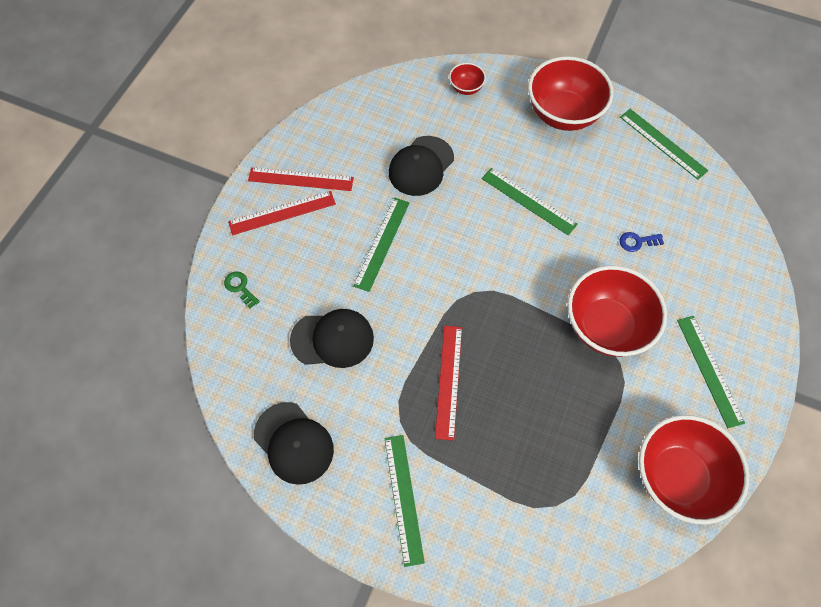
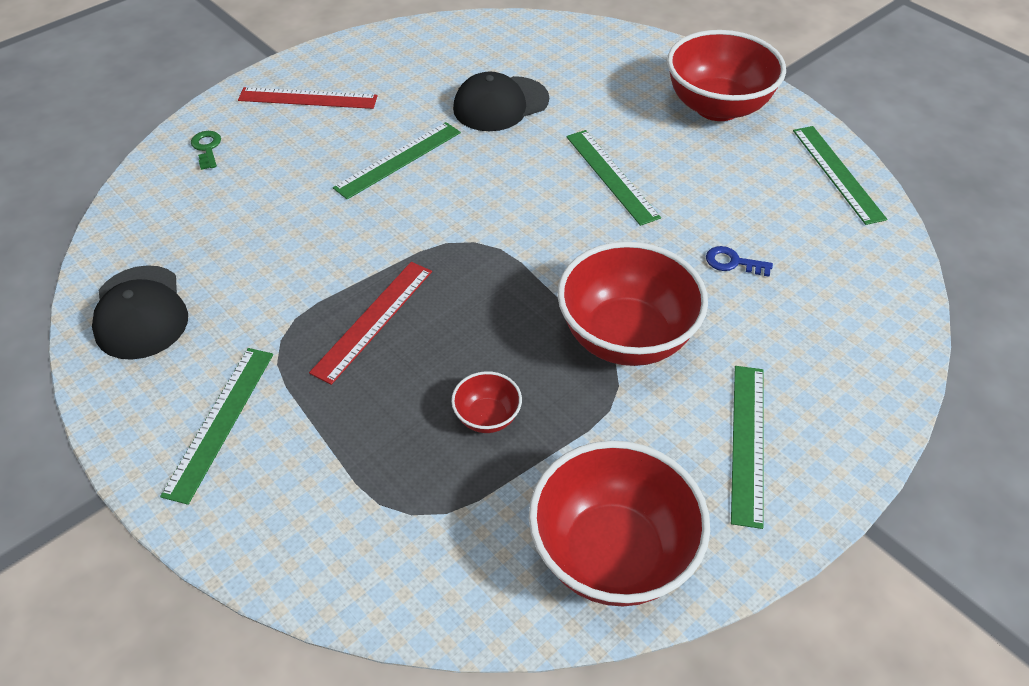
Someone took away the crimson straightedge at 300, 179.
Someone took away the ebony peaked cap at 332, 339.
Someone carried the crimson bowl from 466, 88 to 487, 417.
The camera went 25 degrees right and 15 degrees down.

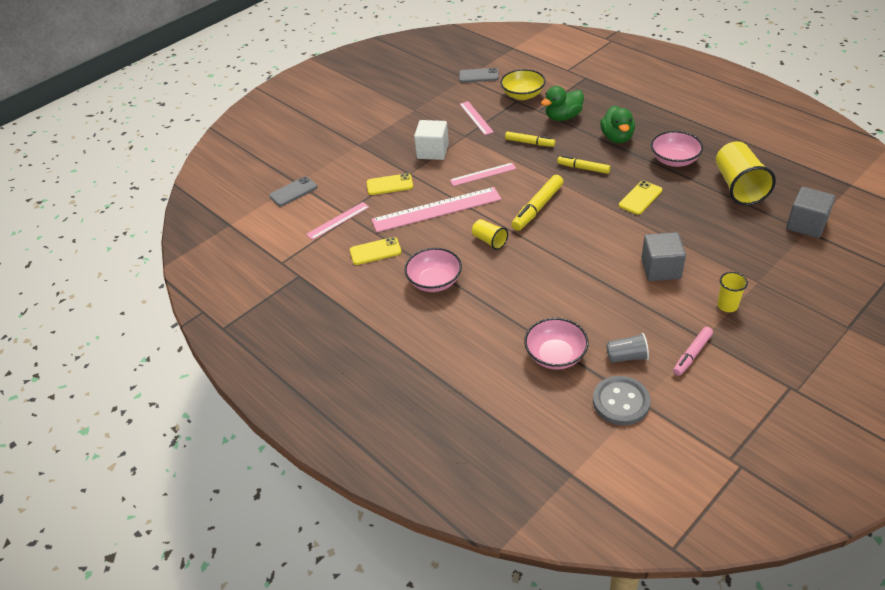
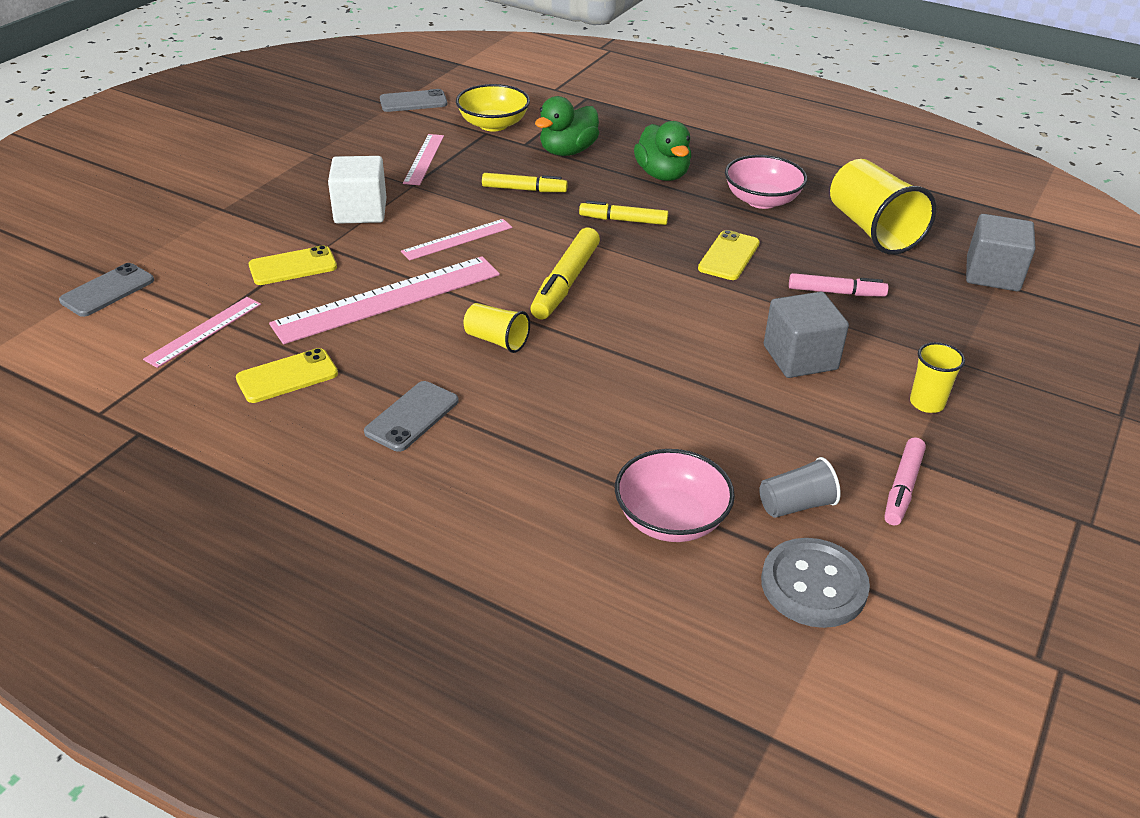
Someone swapped the pink bowl at 434, 281 for the grey smartphone at 412, 417.
Someone rotated the pink straightedge at 476, 118 by 45 degrees clockwise.
Someone put down the pink felt pen at 836, 292.
The camera went 20 degrees left and 5 degrees down.

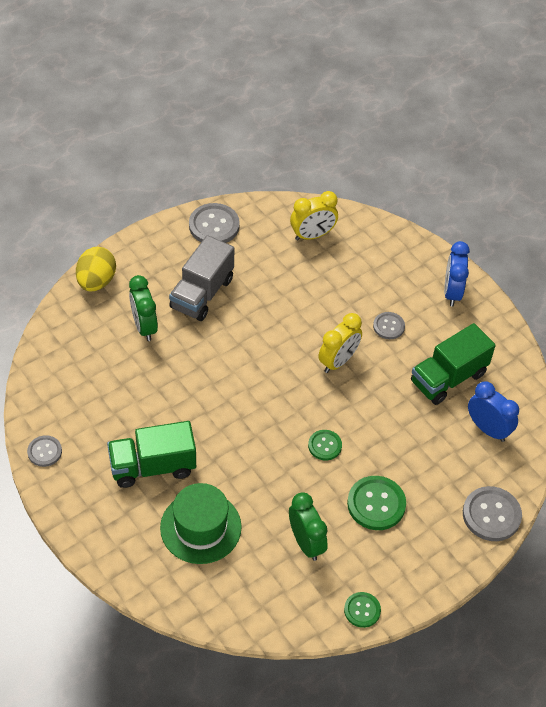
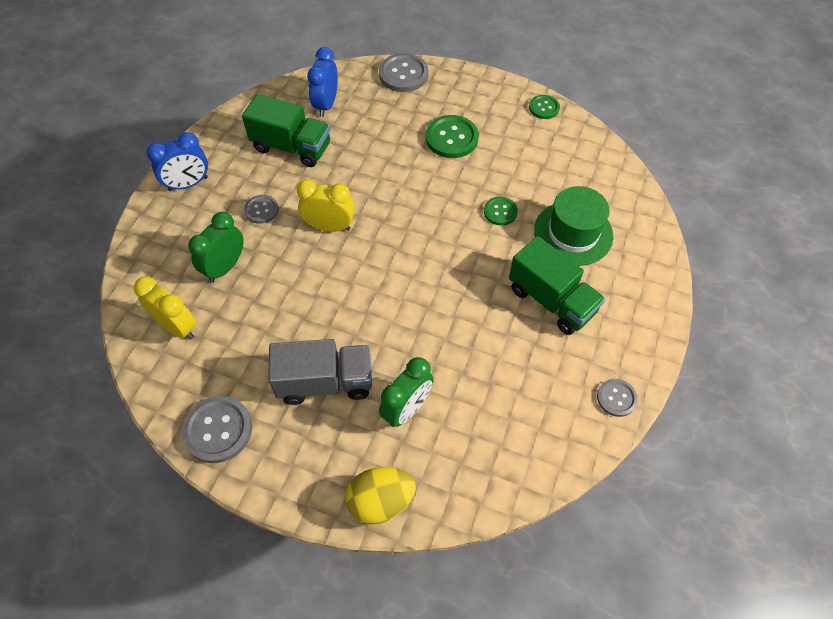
Someone carried the emerald bedside clock from 306, 543 to 225, 267.
Someone carried the emerald sewing button from 325, 446 to 500, 212.
The camera went 120 degrees left and 5 degrees up.

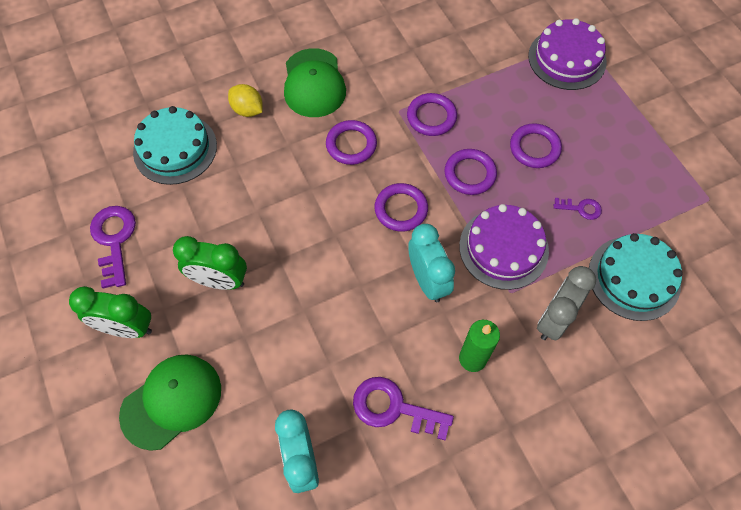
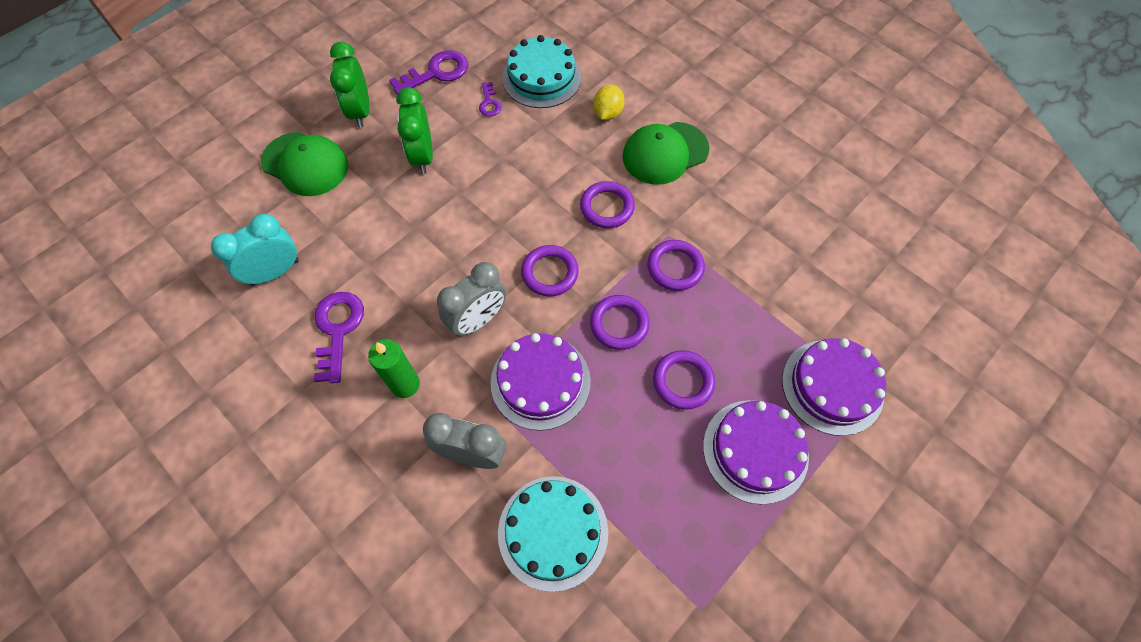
Someone repainted the turquoise bedside clock at 427, 280, which became the grey bedside clock at 478, 320.
Someone carried the royal purple key from 581, 208 to 489, 103.
Someone put down the royal purple gateau at 755, 450.
The camera went 70 degrees right and 0 degrees up.

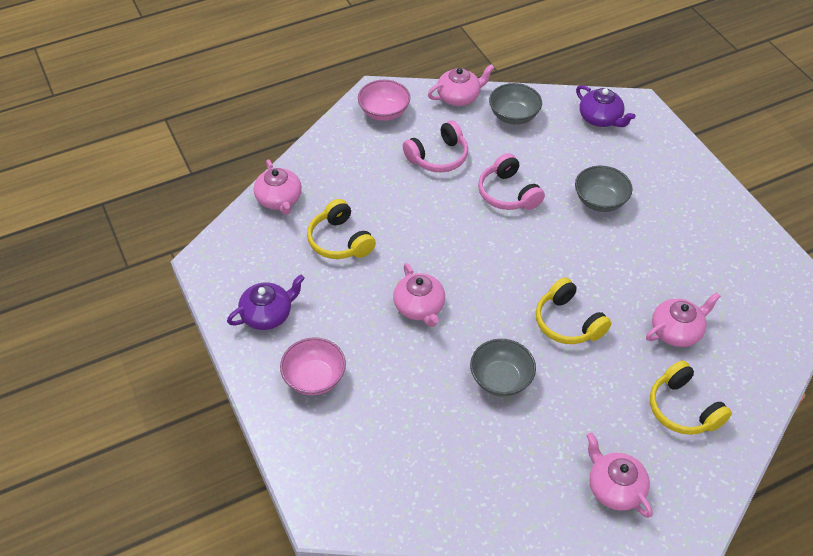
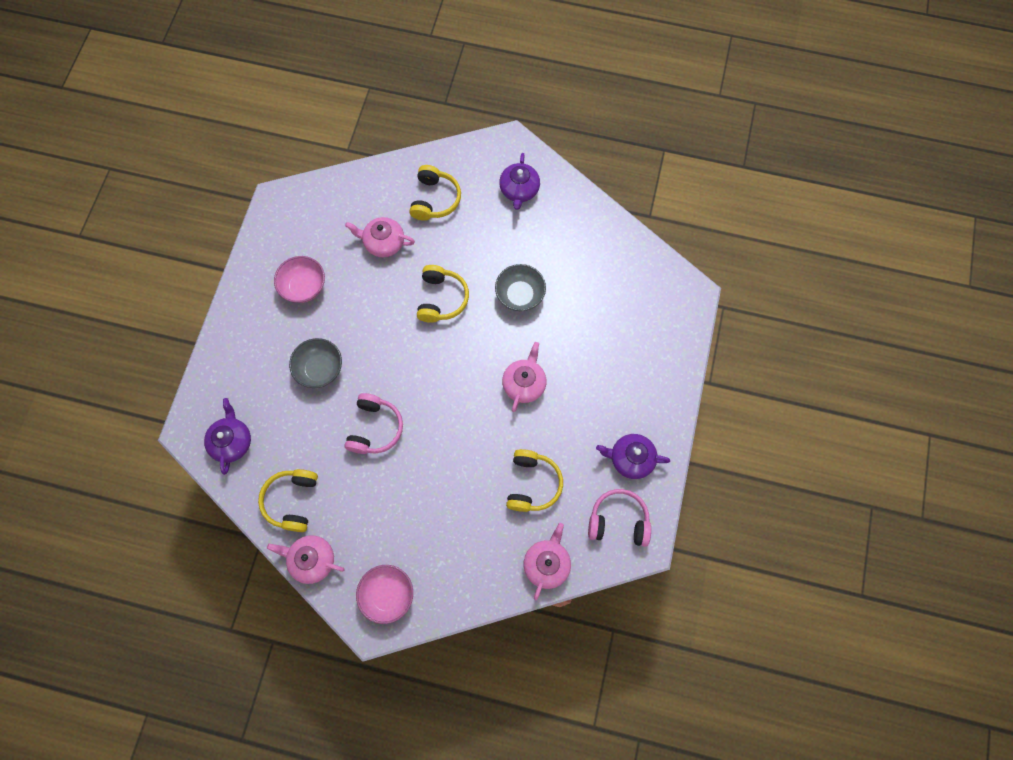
Someone carried the pink bowl from 314, 378 to 304, 287.
Someone carried the pink headset from 438, 157 to 618, 521.
Someone swapped the grey bowl at 513, 116 for the yellow headset at 292, 501.
Someone repainted the pink tea pot at 614, 487, which became the royal purple tea pot at 519, 190.
The camera went 140 degrees left and 20 degrees up.

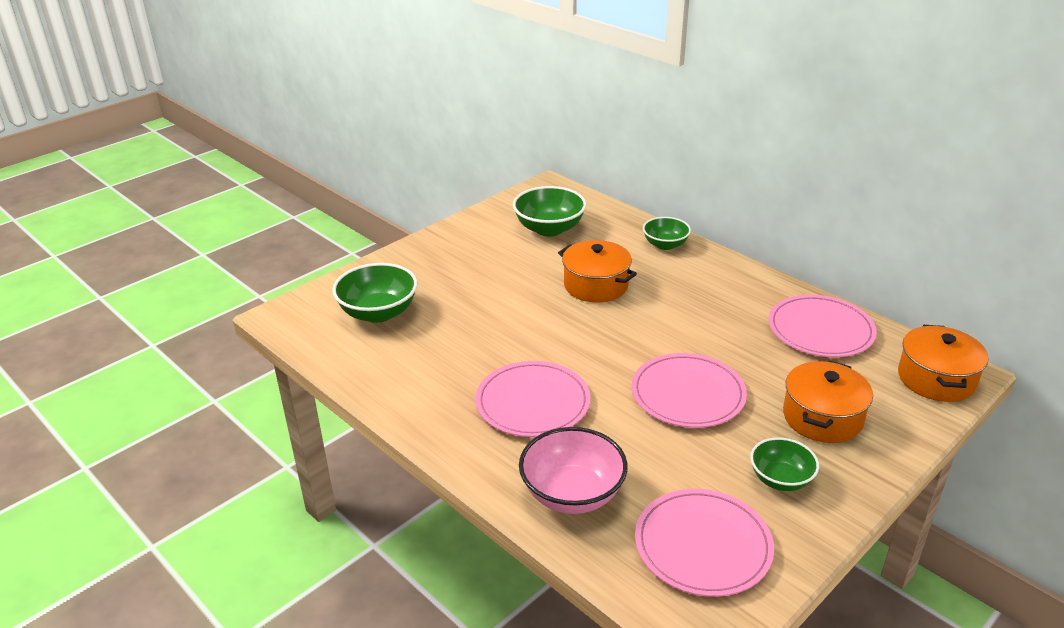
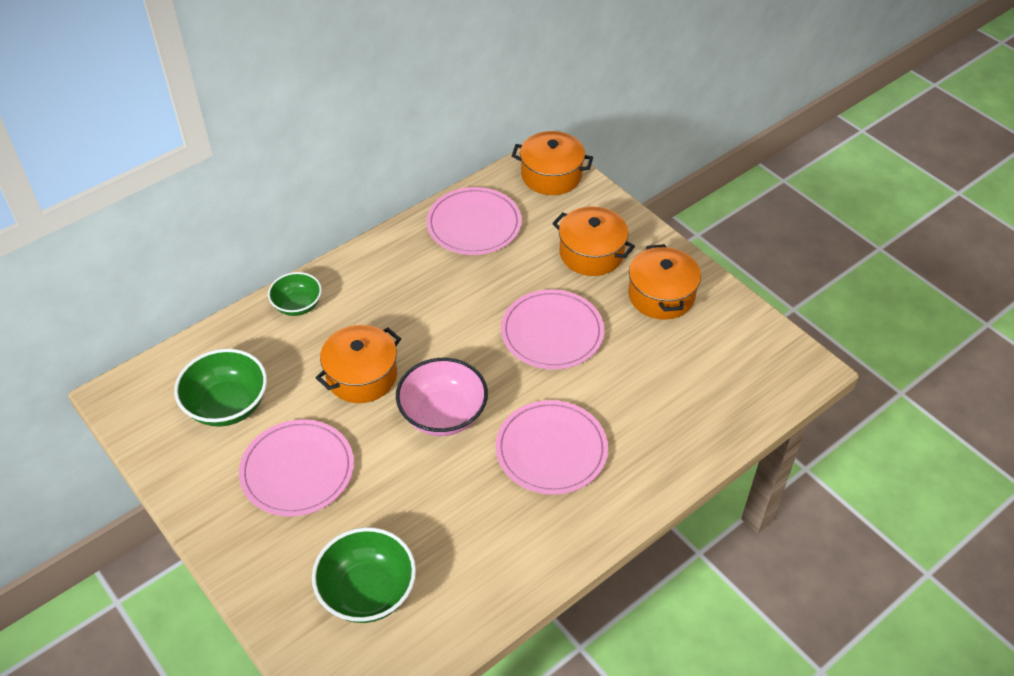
Someone carried the pink bowl from 572, 494 to 443, 415.
Someone carried the pink dinner plate from 703, 545 to 297, 470.
Someone swapped the emerald bowl at 780, 479 for the bright orange stockpot at 661, 295.
The camera went 85 degrees left and 15 degrees up.

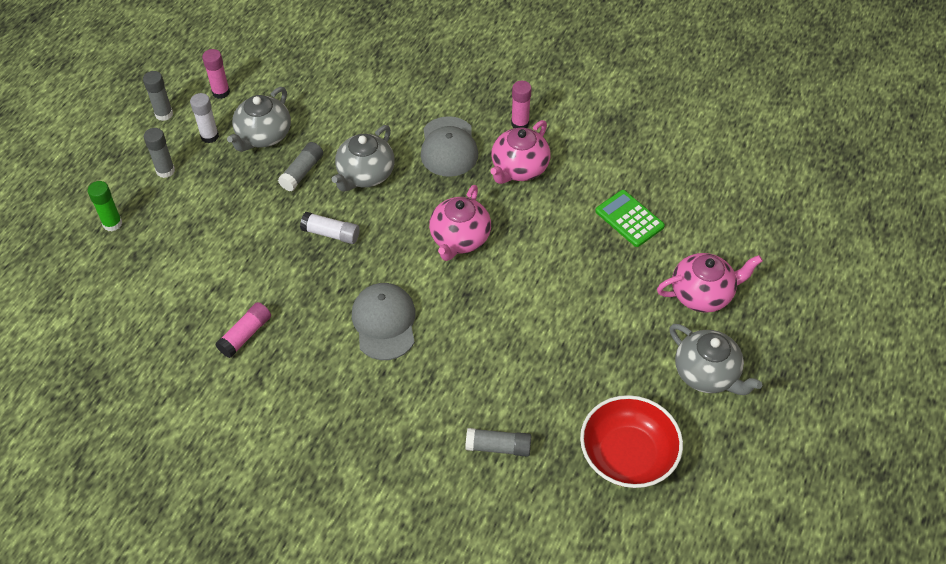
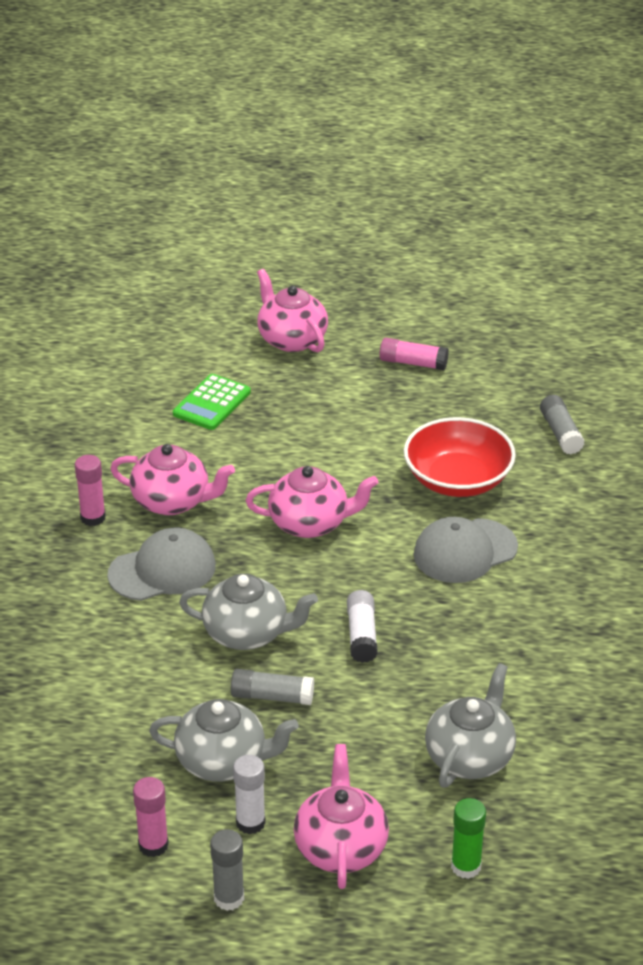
Someone swapped the grey glue stick at 165, 170 for the pink tea pot at 340, 847.
Someone carried the pink glue stick from 245, 335 to 413, 363.
Someone carried the crimson bowl from 627, 455 to 457, 480.
Someone carried the grey tea pot from 707, 374 to 470, 756.
The camera went 110 degrees left and 15 degrees down.

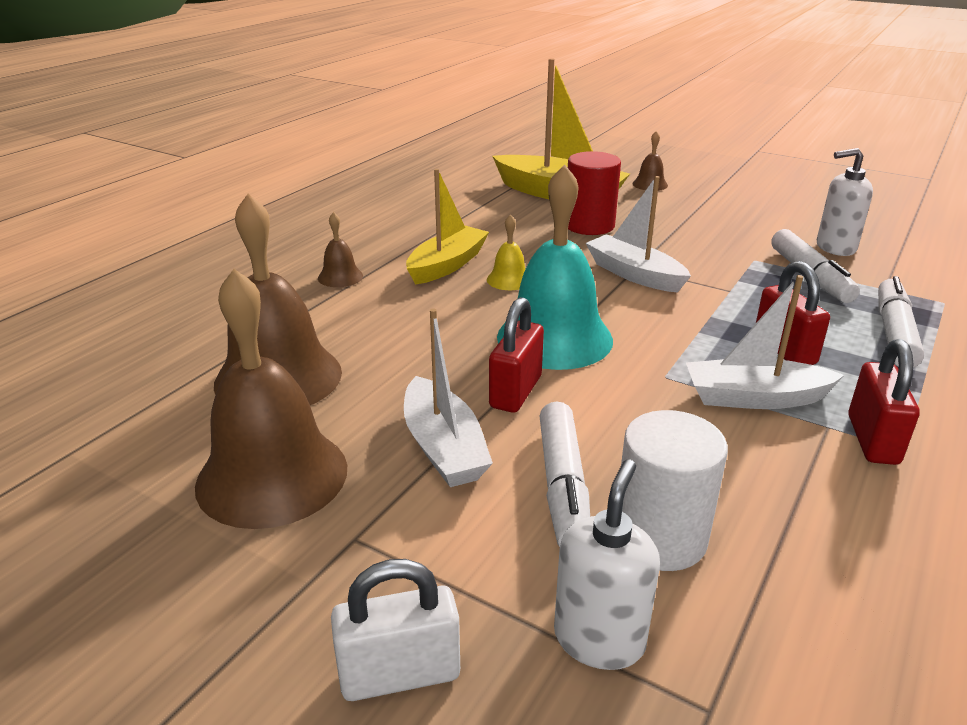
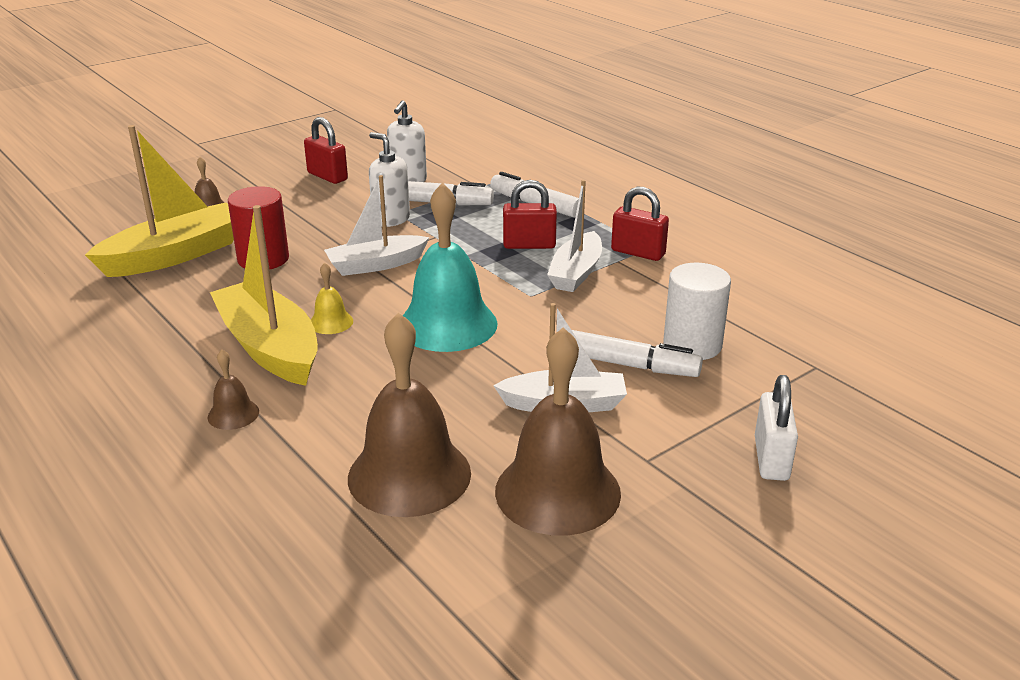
Someone scaled the yellow sailboat at 447, 265 by 1.51.
Someone carried the crimson padlock from 515, 392 to 327, 176.
Someone carried the pure white pump bottle from 599, 639 to 391, 219.
The camera went 70 degrees left and 0 degrees up.

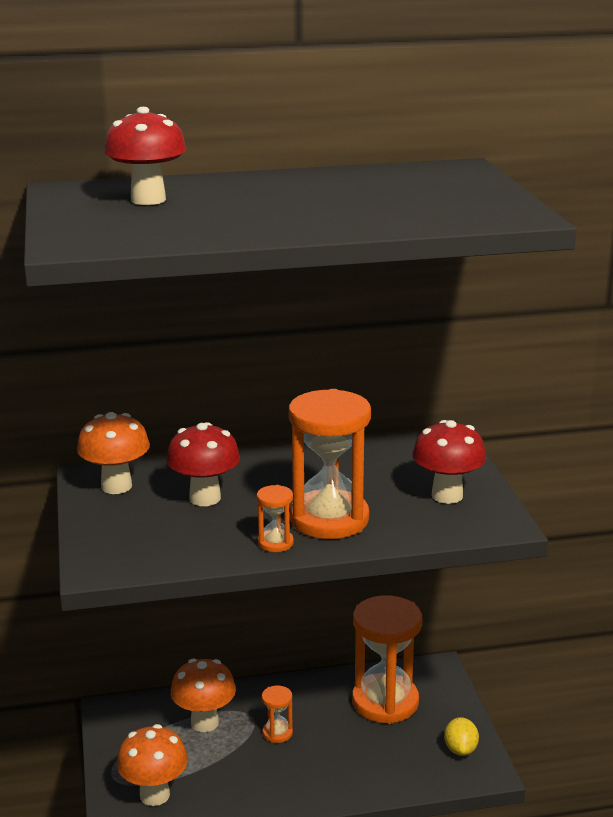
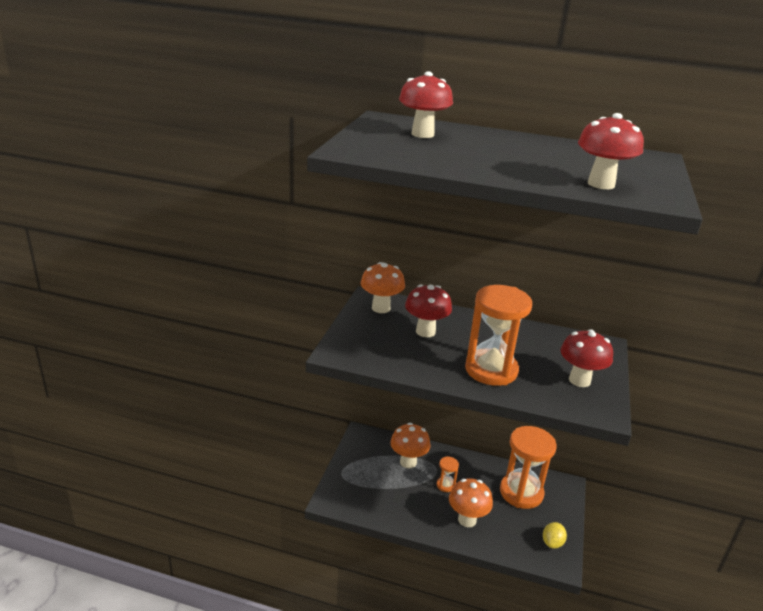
Someone carried the bright orange mushroom from 154, 795 to 467, 520.
Someone took away the bright orange hourglass at 275, 543.
Someone put down the crimson mushroom at 601, 184.
The camera went 25 degrees right and 5 degrees up.

